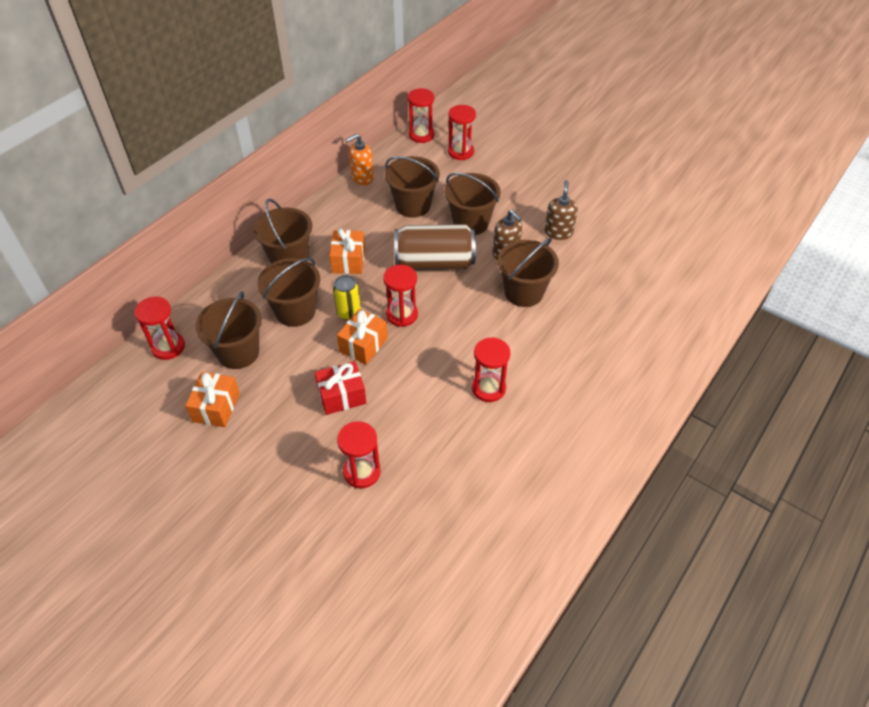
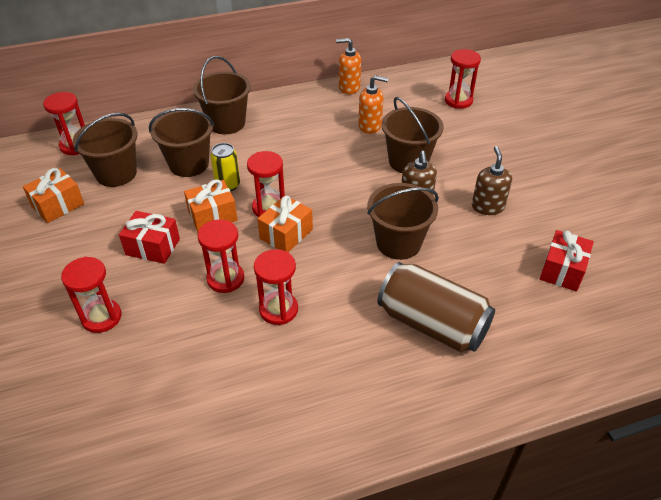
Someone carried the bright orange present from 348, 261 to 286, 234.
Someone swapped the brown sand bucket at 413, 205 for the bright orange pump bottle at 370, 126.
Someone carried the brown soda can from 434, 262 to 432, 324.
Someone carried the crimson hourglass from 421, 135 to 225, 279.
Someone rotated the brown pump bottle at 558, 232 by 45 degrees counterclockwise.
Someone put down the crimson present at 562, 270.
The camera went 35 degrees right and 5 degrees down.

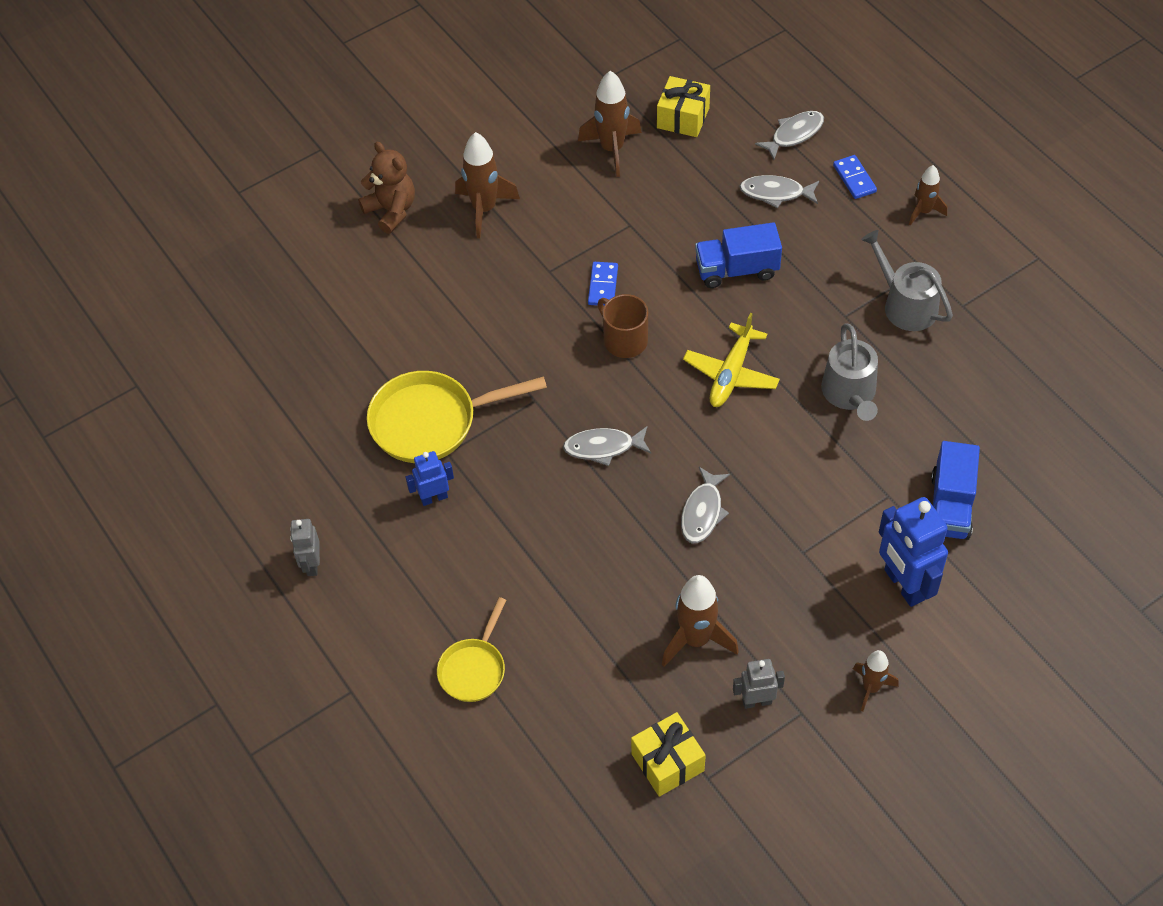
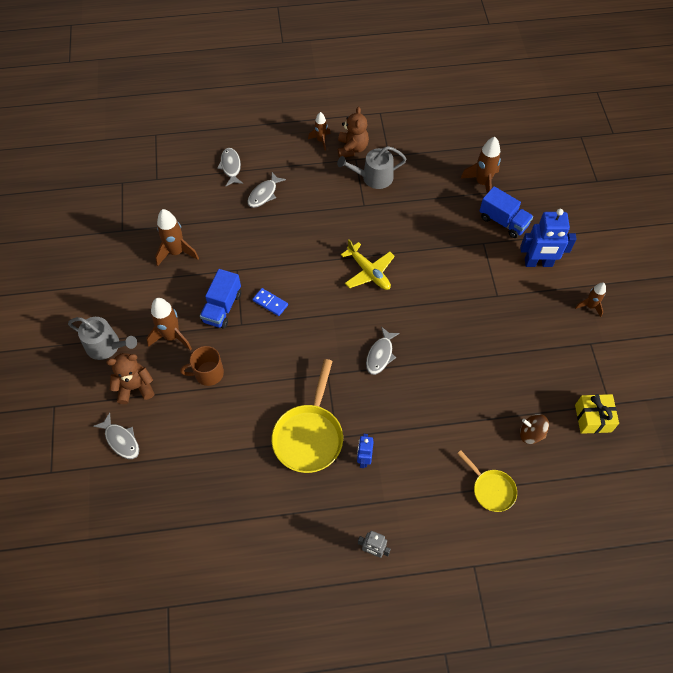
Someone carried the brown coffee mug from 624, 340 to 208, 373.
Someone took away the yellow present at 683, 118.
Someone carried the brown spaceship from 696, 639 to 482, 183.
Someone carried the grey toy fish from 703, 512 to 121, 440.
Someone carried the blue truck from 737, 270 to 222, 307.
Someone took away the grey robot figure at 756, 701.
Someone carried the grey watering can from 850, 393 to 106, 346.
Someone took away the blue domino tile at 854, 179.
Someone put down the brown stuffed bear at 352, 148.
Someone put down the brown toy top at 531, 433.
The camera went 65 degrees left and 5 degrees up.

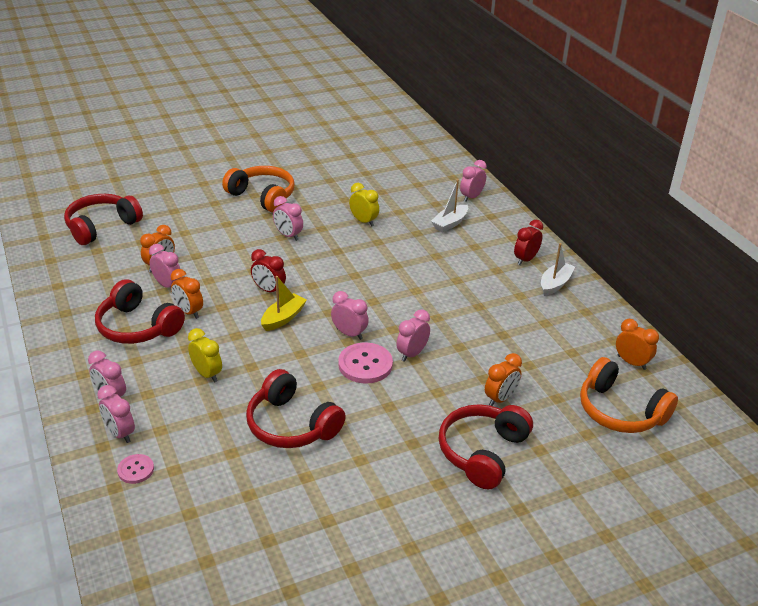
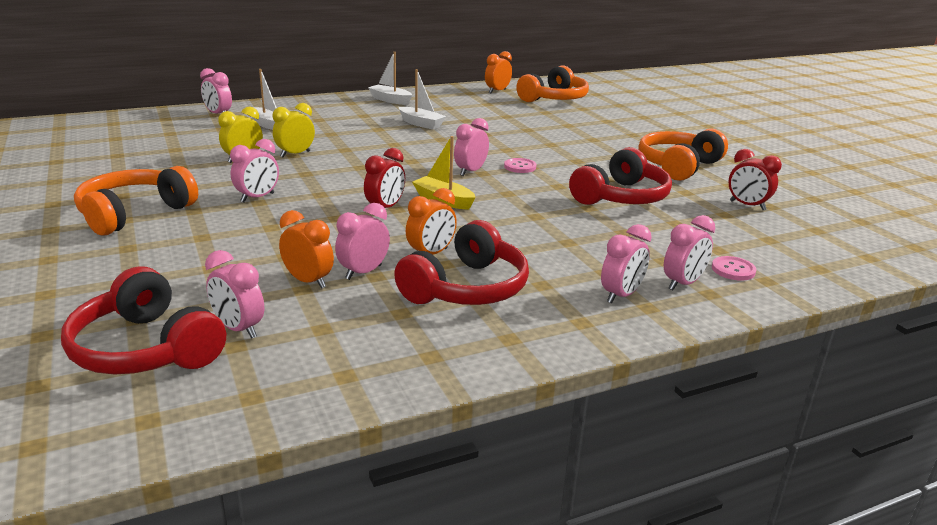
Someone carried the yellow bedside clock from 207, 374 to 295, 154.
Someone scaled the pink sewing button at 365, 364 by 0.57.
Someone carried the pink bedside clock from 412, 354 to 239, 329.
Someone took away the crimson headset at 482, 452.
Someone took away the bright orange bedside clock at 500, 399.
Someone carried the crimson bedside clock from 525, 260 to 747, 205.
Someone put down the pure white sailboat at 421, 124.
Someone put down the bright orange headset at 678, 166.
The camera went 90 degrees left and 10 degrees down.

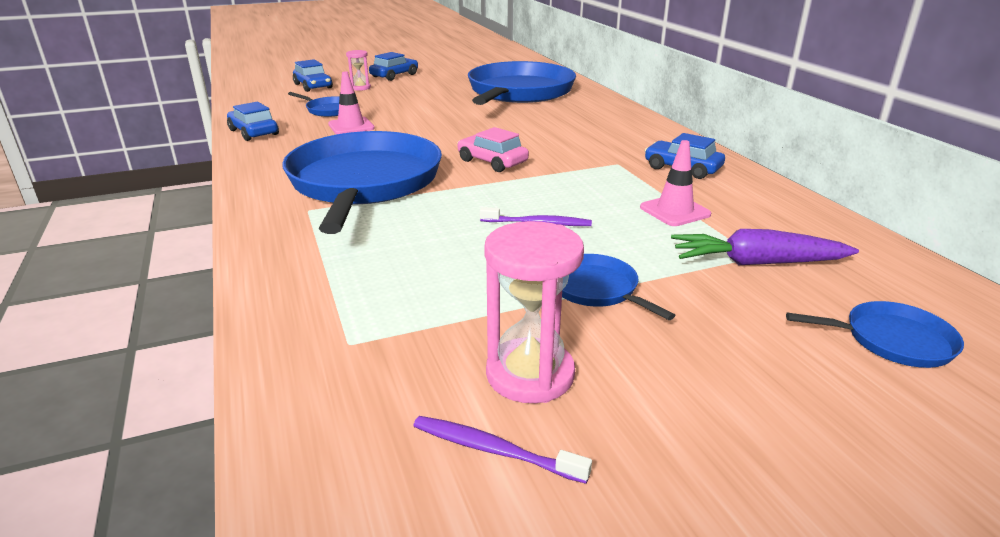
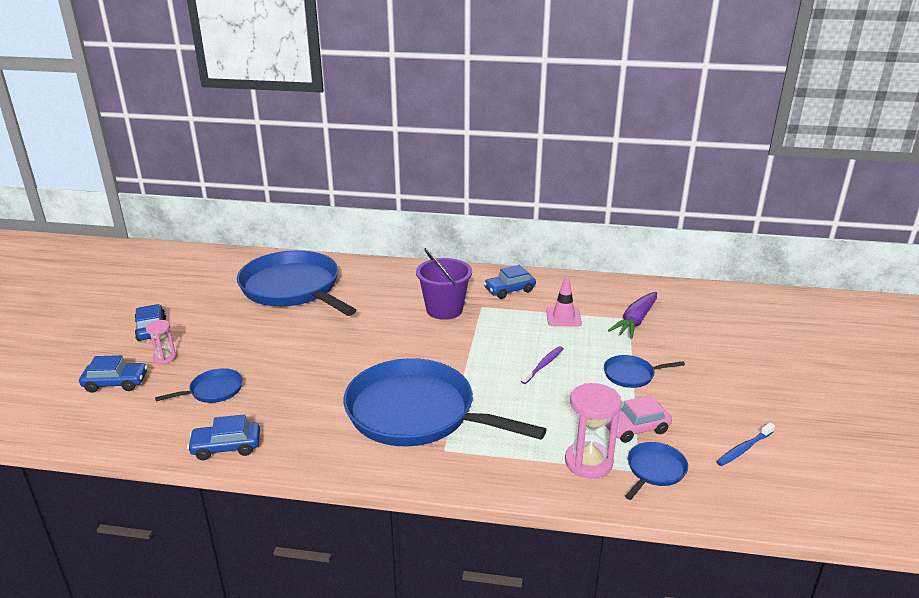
Someone took away the pink road cone at 351, 126.
Someone repainted the royal purple dental brush at 494, 450, which became the blue dental brush at 743, 449.
Someone carried the pink car from 492, 162 to 635, 428.
Someone carried the pink hourglass from 530, 374 to 588, 462.
Someone carried the blue skillet from 892, 340 to 654, 470.
Someone put down the royal purple sand bucket at 444, 310.
The camera went 60 degrees left and 0 degrees up.

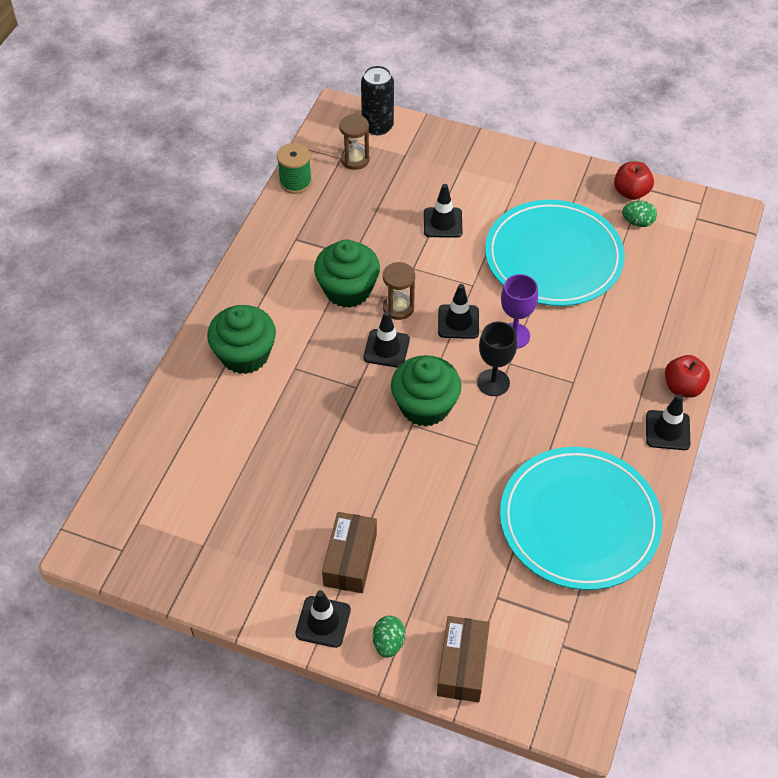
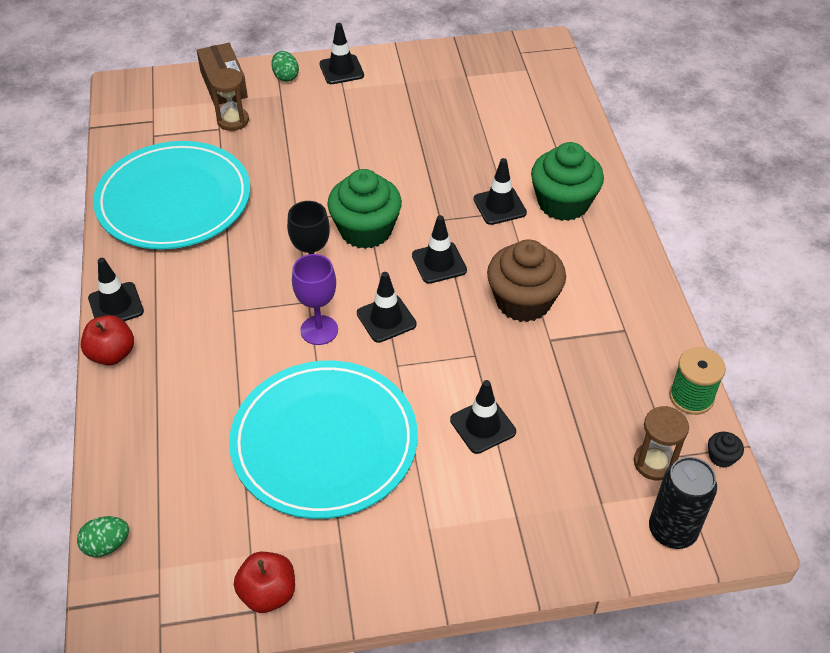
Someone repainted the emerald muffin at 348, 290, which became the brown muffin at 523, 301.
Someone took away the brown box at 350, 559.
Someone carried the brown hourglass from 398, 307 to 233, 121.
Someone carried the emerald toy egg from 637, 222 to 107, 545.
Someone put down the ebony road cone at 499, 206.
Someone put down the ebony muffin at 721, 457.
The camera went 150 degrees right and 5 degrees down.

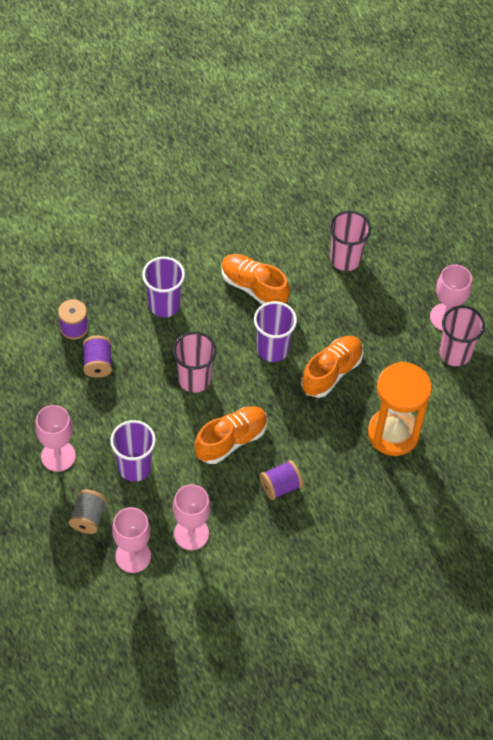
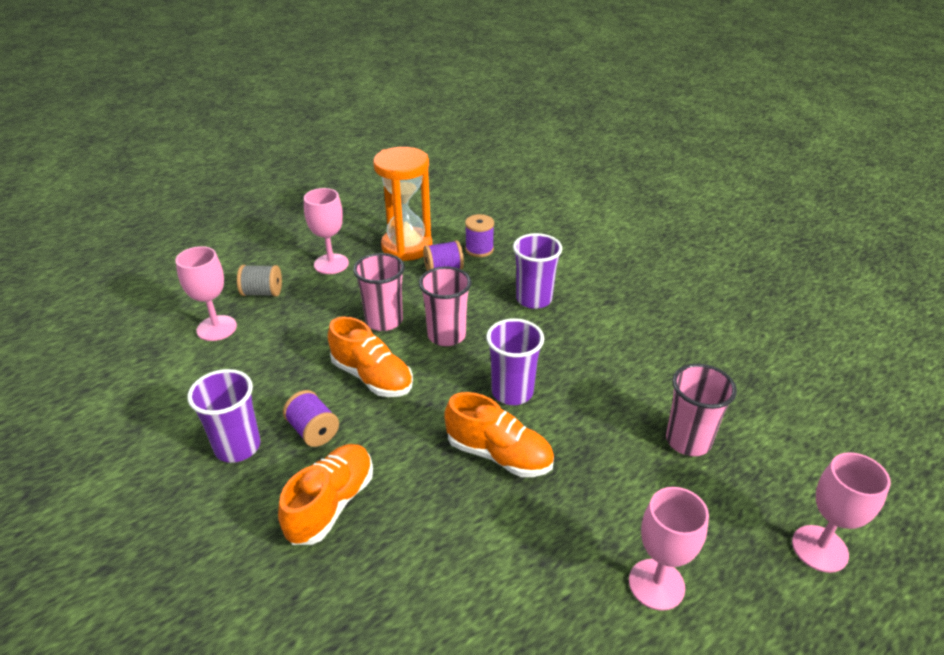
Someone carried the royal purple beaker from 134, 467 to 237, 447.
Someone carried the pink chalice from 191, 533 to 819, 548.
Someone carried the bright orange sneaker from 254, 287 to 331, 504.
Someone carried the bright orange hourglass from 393, 433 to 407, 247.
Someone carried the pink beaker from 455, 353 to 384, 321.
The camera went 80 degrees right and 20 degrees down.

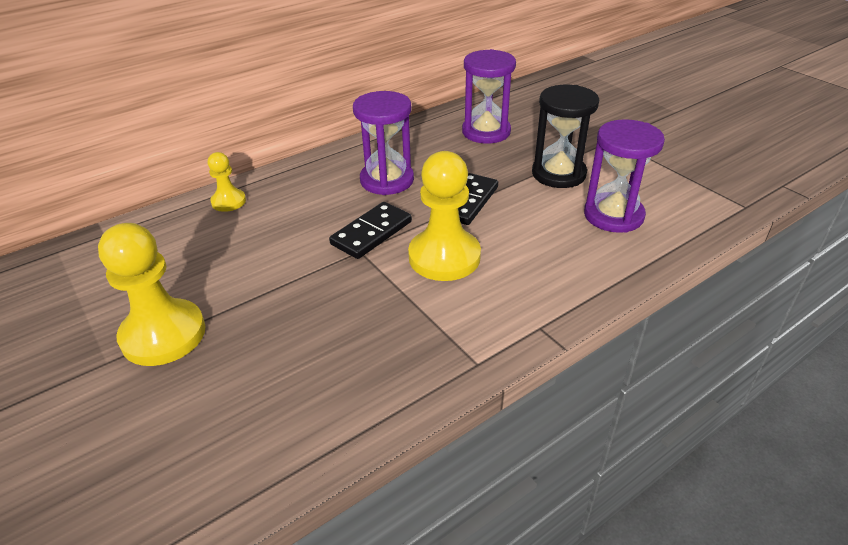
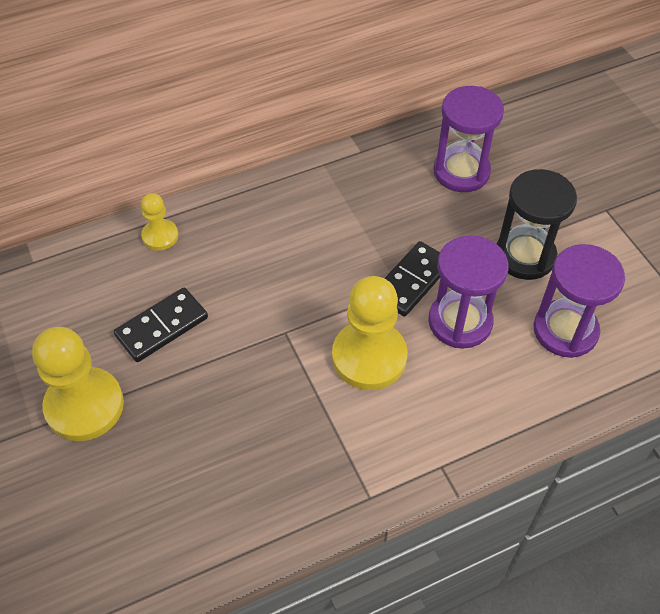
Someone carried the ebony domino tile from 371, 233 to 162, 327.
Someone carried the royal purple hourglass from 387, 180 to 460, 322.
The camera went 10 degrees right and 15 degrees up.

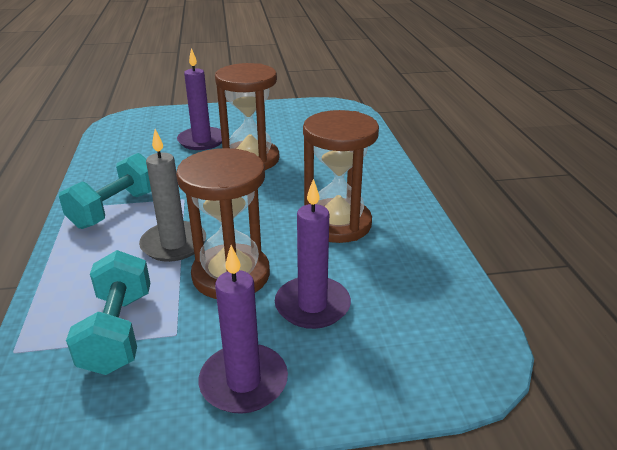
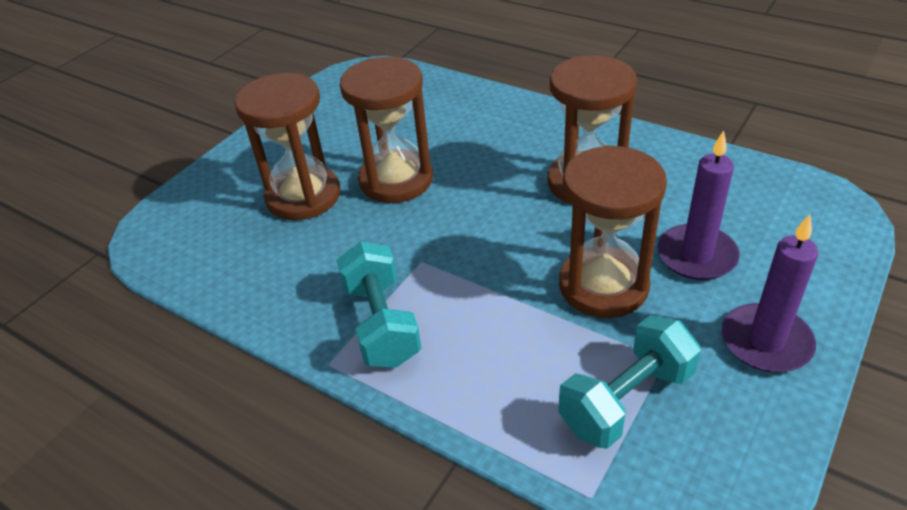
Someone rotated the turquoise hand weight at 118, 331 by 75 degrees counterclockwise.
Someone took away the grey candle at 174, 244.
Someone swapped the royal purple candle at 202, 141 for the brown hourglass at 303, 196.
The camera went 45 degrees left and 10 degrees up.

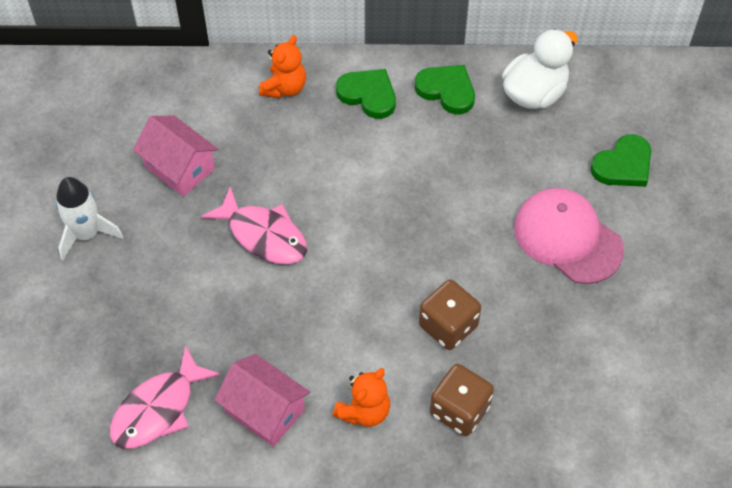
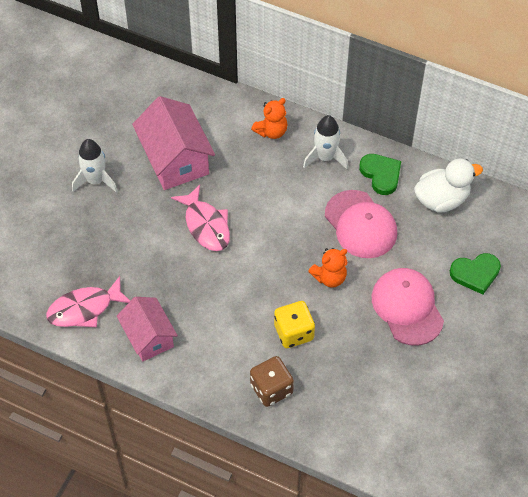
Someone scaled the pink cottage at 179, 168 by 1.52.
Someone carried the bright orange stuffed bear from 364, 411 to 329, 277.
Someone swapped the emerald love heart at 368, 95 for the pure white spaceship at 325, 157.
Someone repainted the brown game die at 448, 326, which became the yellow game die at 294, 332.
Someone put down the pink peaked cap at 360, 224.
The camera went 25 degrees right and 0 degrees up.

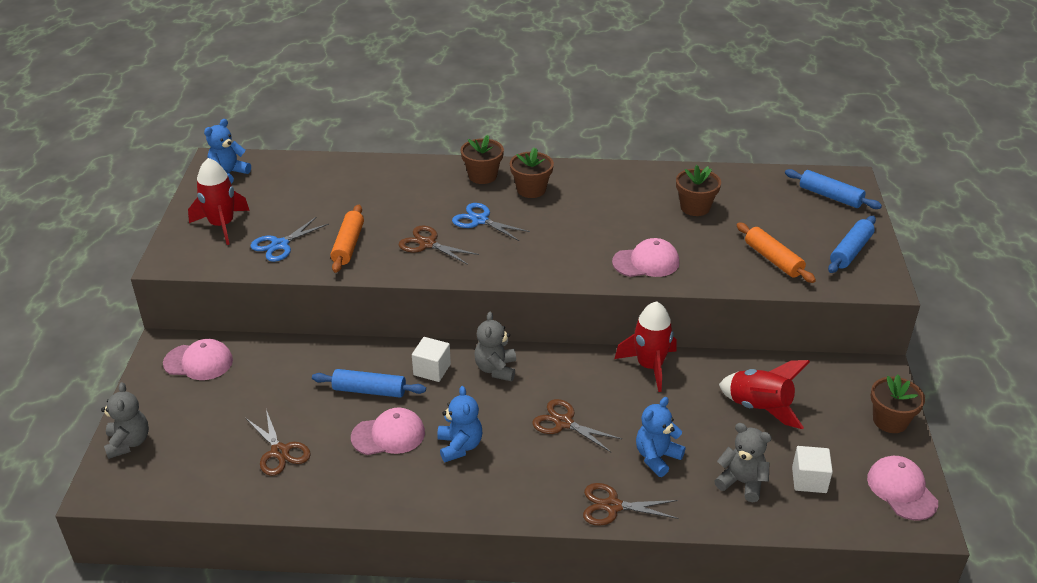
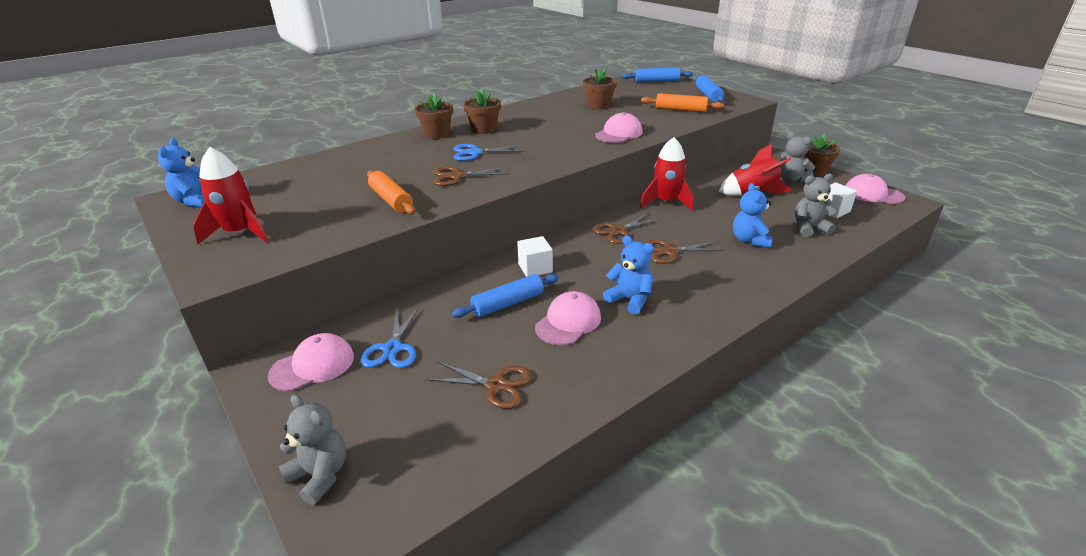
Someone carried the blue shears from 280, 245 to 392, 348.
Someone carried the grey stuffed bear from 496, 369 to 791, 179.
Someone carried the brown shears from 612, 506 to 619, 231.
The camera went 40 degrees left and 5 degrees down.

